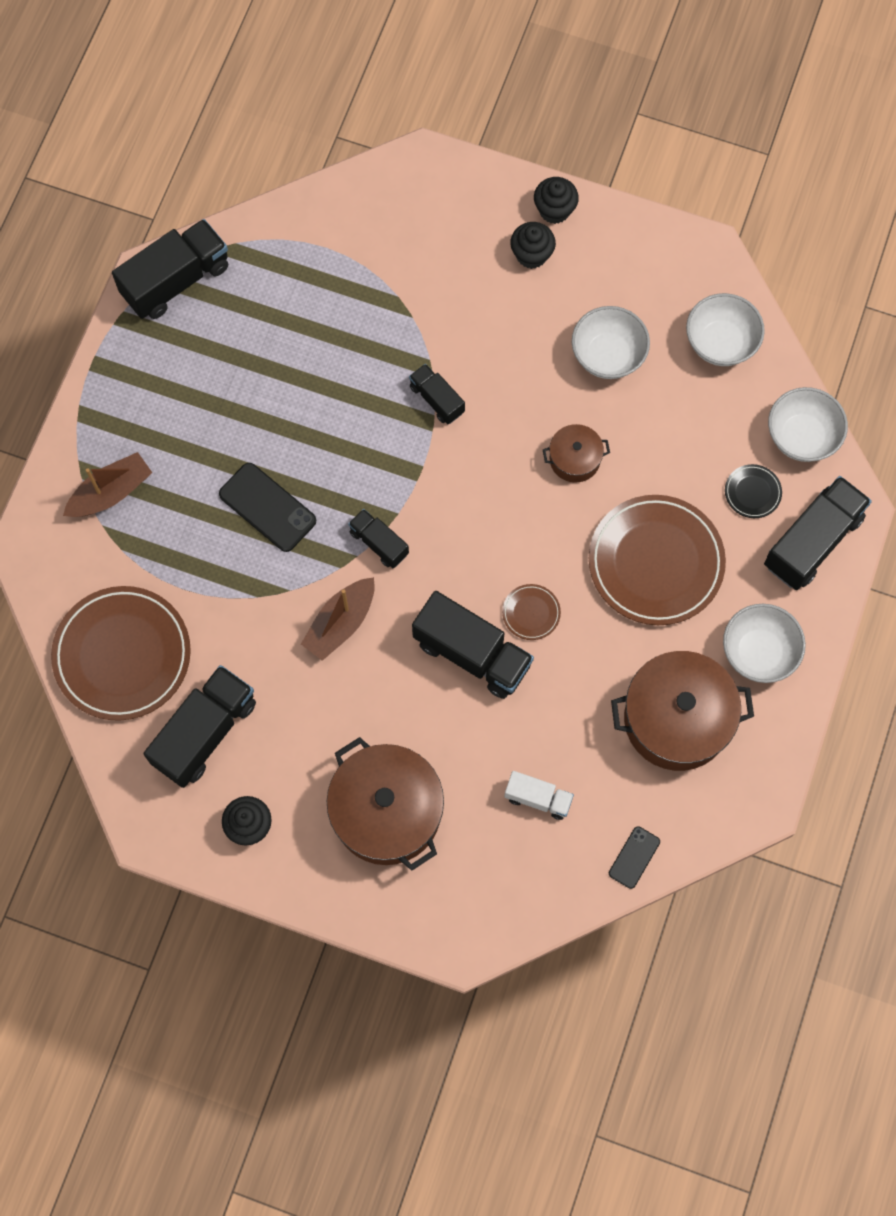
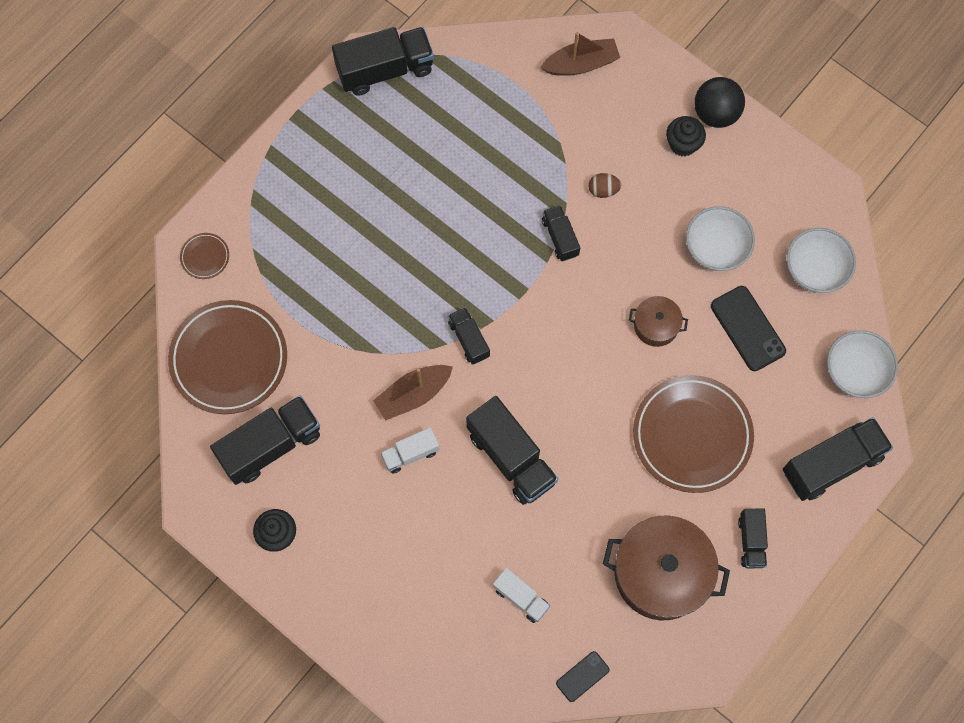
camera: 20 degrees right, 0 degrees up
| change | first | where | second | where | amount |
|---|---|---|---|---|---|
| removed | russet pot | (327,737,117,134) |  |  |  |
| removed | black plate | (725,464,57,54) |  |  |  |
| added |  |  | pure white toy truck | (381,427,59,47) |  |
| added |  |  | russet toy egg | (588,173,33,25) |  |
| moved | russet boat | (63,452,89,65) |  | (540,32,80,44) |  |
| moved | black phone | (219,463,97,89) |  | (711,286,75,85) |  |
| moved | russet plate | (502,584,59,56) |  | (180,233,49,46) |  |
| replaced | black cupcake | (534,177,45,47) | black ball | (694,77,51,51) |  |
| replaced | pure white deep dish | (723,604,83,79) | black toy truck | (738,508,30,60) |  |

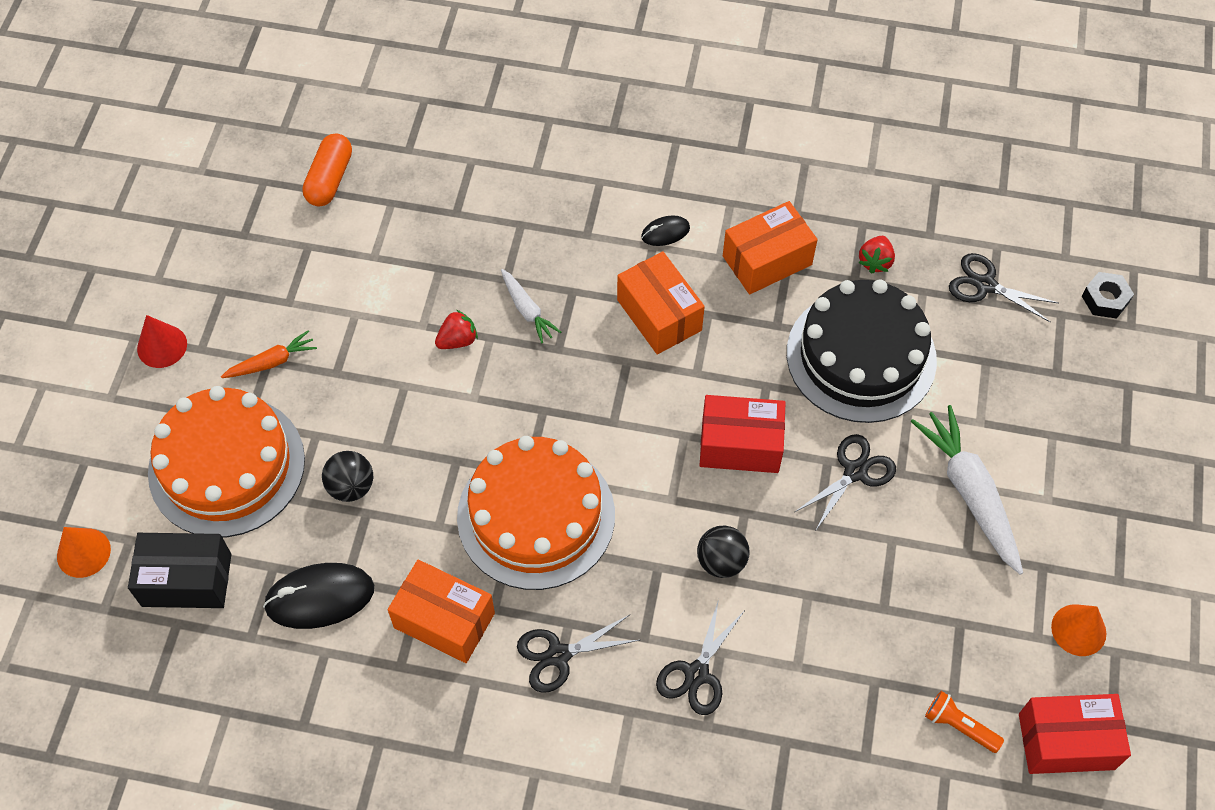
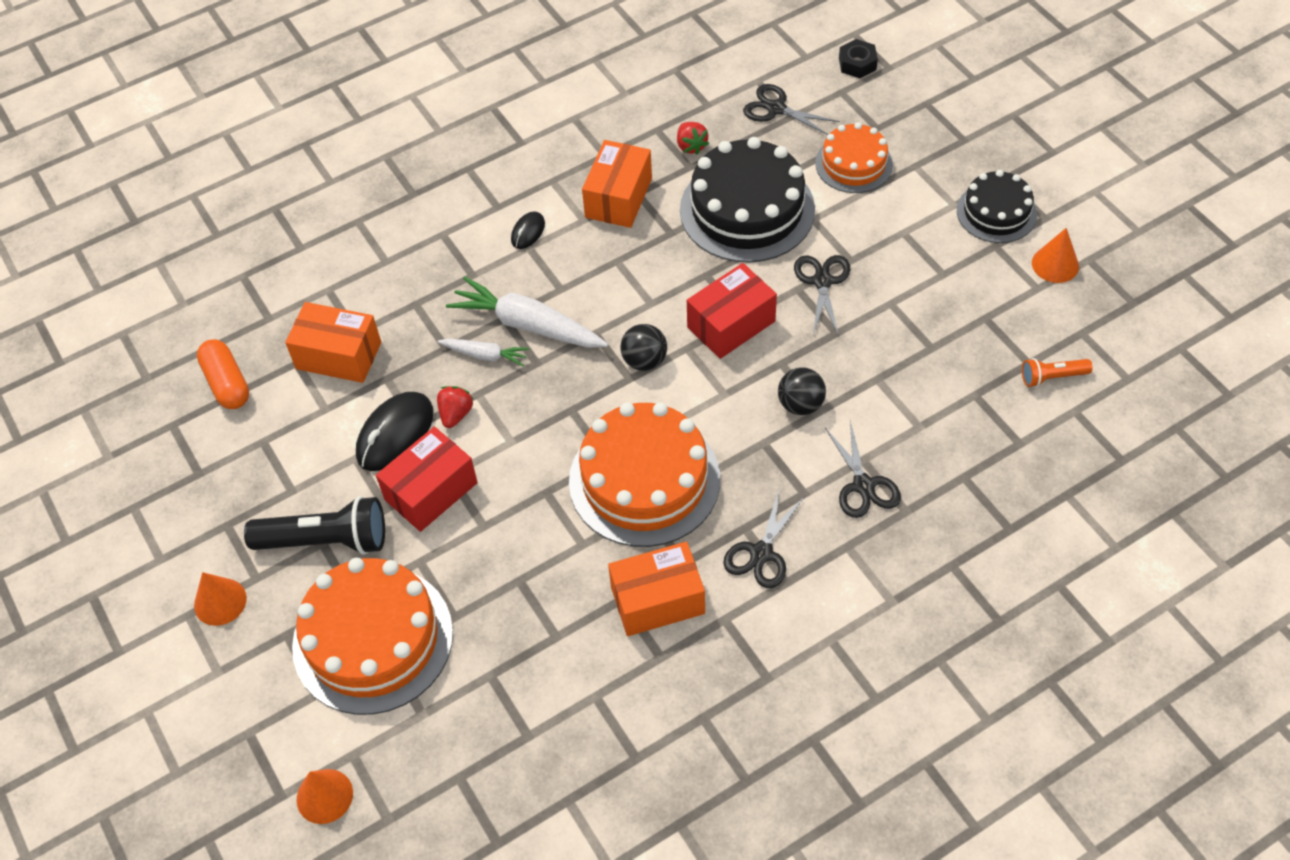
camera: 40 degrees left, 5 degrees down
| change | first | where | second | where | amount |
|---|---|---|---|---|---|
| removed | black parcel | (128,533,104,75) |  |  |  |
| added |  |  | orange-coloured cake | (815,122,78,71) |  |
| added |  |  | black cake | (957,170,80,73) |  |
| moved | black mouse | (263,563,111,66) |  | (356,392,77,79) |  |
| moved | black ball | (322,451,51,51) |  | (620,324,47,47) |  |
| moved | orange-coloured parcel | (617,251,88,103) |  | (285,302,96,81) |  |
| moved | pure white carrot | (911,405,112,170) |  | (446,276,162,72) |  |
| moved | scarlet parcel | (1019,694,112,80) |  | (376,427,102,105) |  |
| replaced | orange-coloured carrot | (221,330,96,48) | black pocket torch | (244,496,141,59) |  |
| recoloured | scarlet solid cone | (137,315,50,53) | orange-coloured solid cone | (194,572,53,54) |  |
| turned | black scissors | (949,253,109,70) |  | (743,84,97,51) | 45 degrees clockwise |

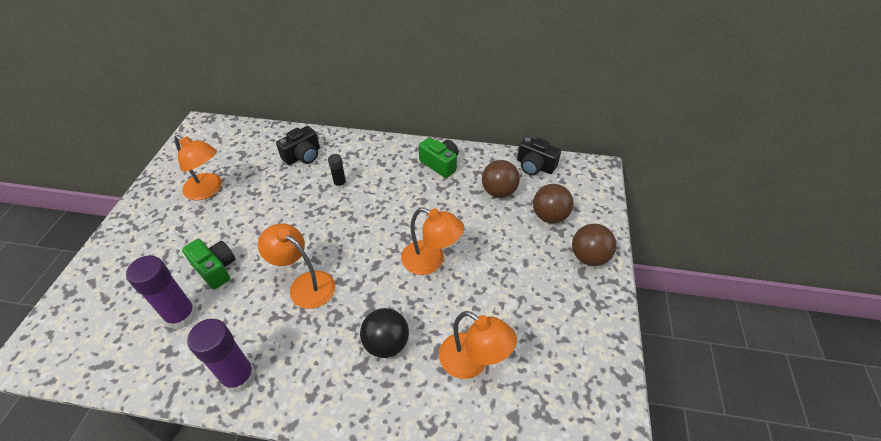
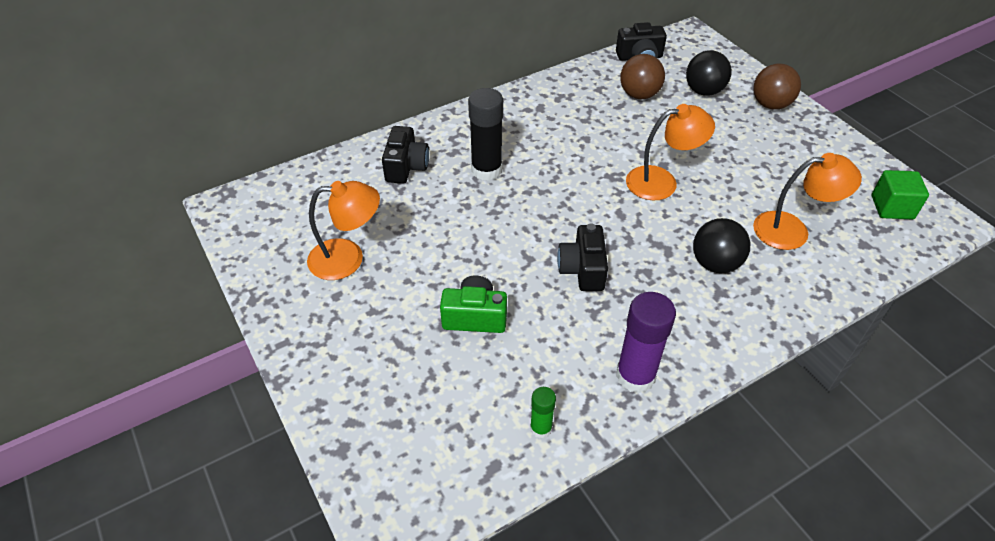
camera: 40 degrees left, 0 degrees up
| change | first | where | second | where | amount |
|---|---|---|---|---|---|
| removed | violet stick of glue | (126,255,71,74) |  |  |  |
| removed | green camera | (419,138,40,40) |  |  |  |
| added |  |  | green stick of glue | (530,387,26,51) |  |
| added |  |  | green cube | (872,170,57,49) |  |
| replaced | orange-coloured desk lamp | (258,223,77,86) | black camera | (557,223,51,68) |  |
| recoloured | russet ball | (533,184,40,39) | black ball | (686,50,46,46) |  |
| resized | black stick of glue | (328,154,19,35) |  | (468,88,35,93) | x1.88 |

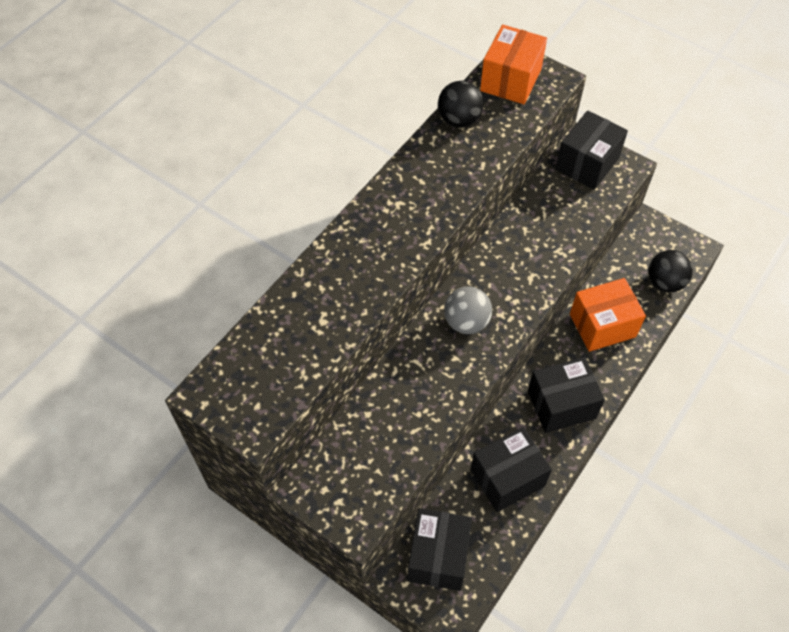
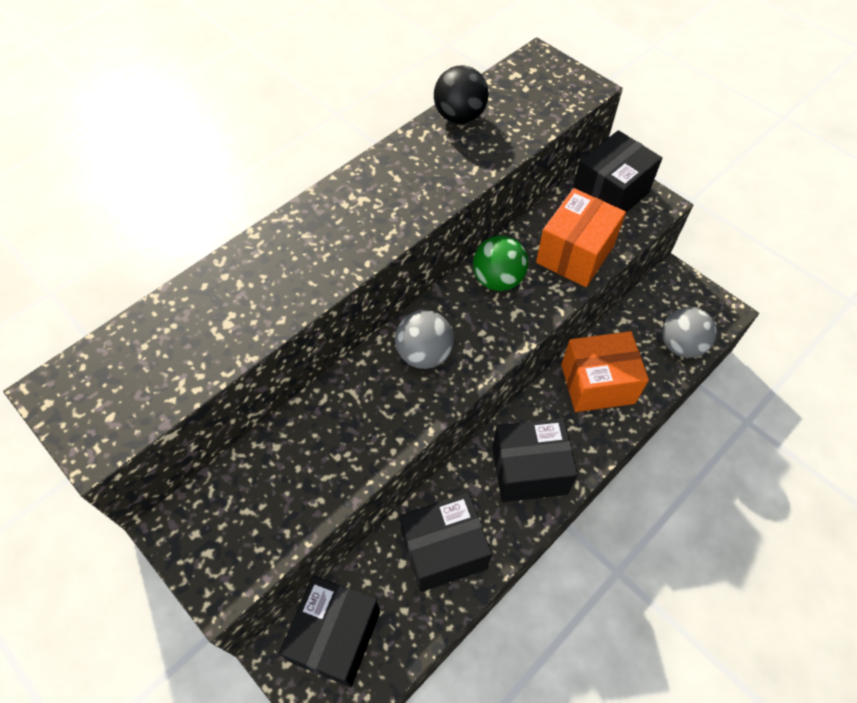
camera: 10 degrees right, 0 degrees up
| change | first | where | second | where | amount |
|---|---|---|---|---|---|
| added |  |  | green ball | (473,236,55,55) |  |
| moved | orange-coloured parcel | (480,24,67,80) |  | (536,188,90,99) |  |
| recoloured | black ball | (648,250,45,43) | gray ball | (662,307,55,51) |  |

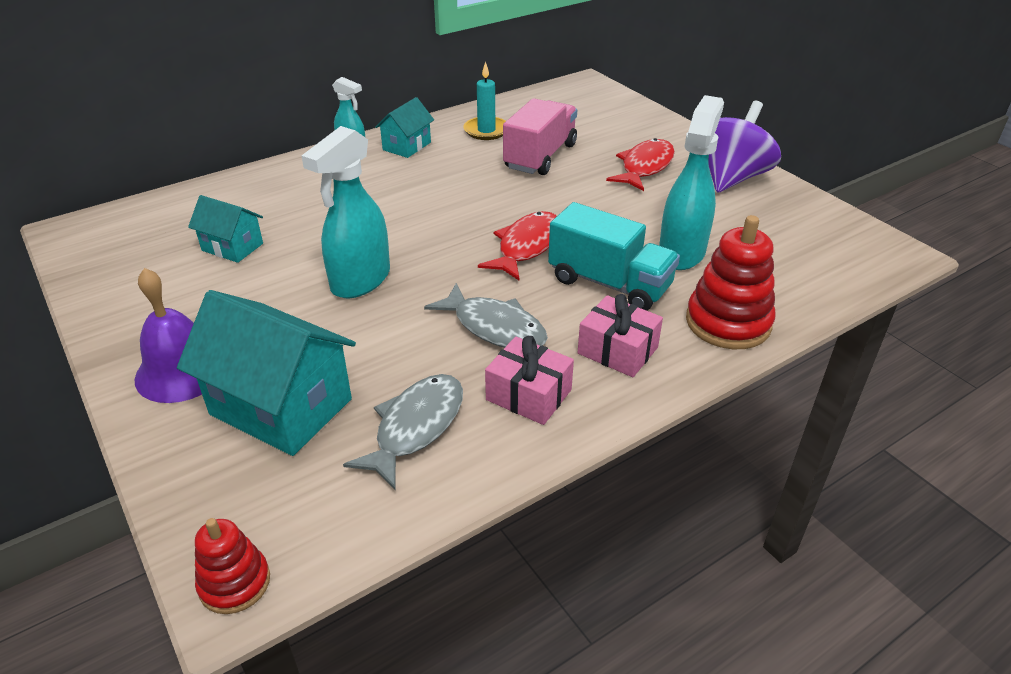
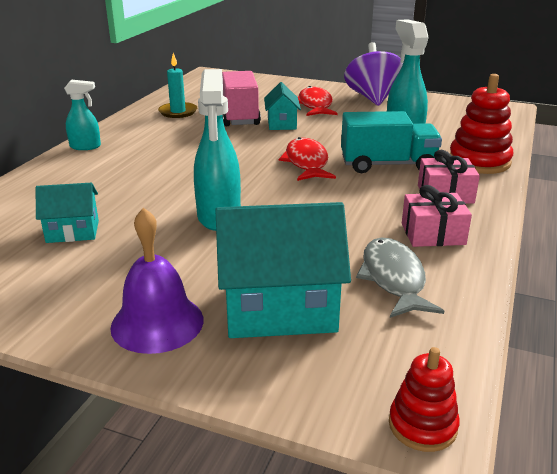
camera: 35 degrees left, 10 degrees down
| change | first | where | second | where | amount |
|---|---|---|---|---|---|
| removed | gray toy fish | (424,283,124,65) |  |  |  |
| moved | teal house | (376,97,58,61) |  | (264,82,37,48) |  |

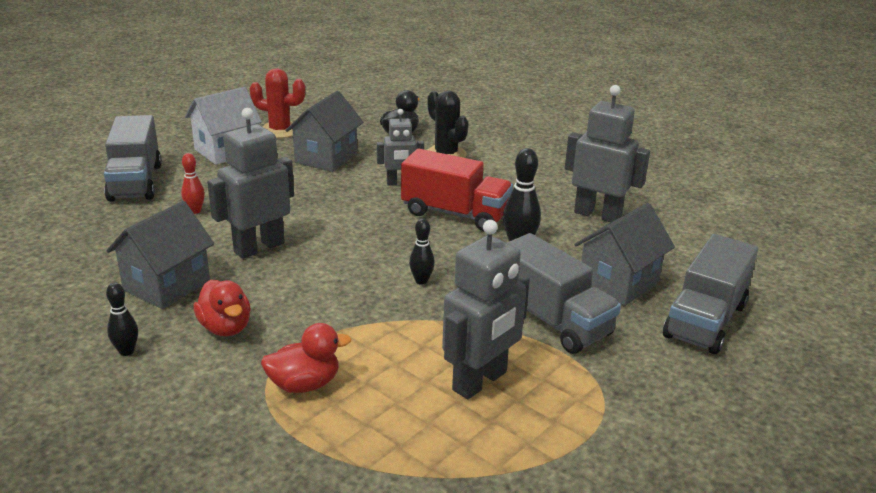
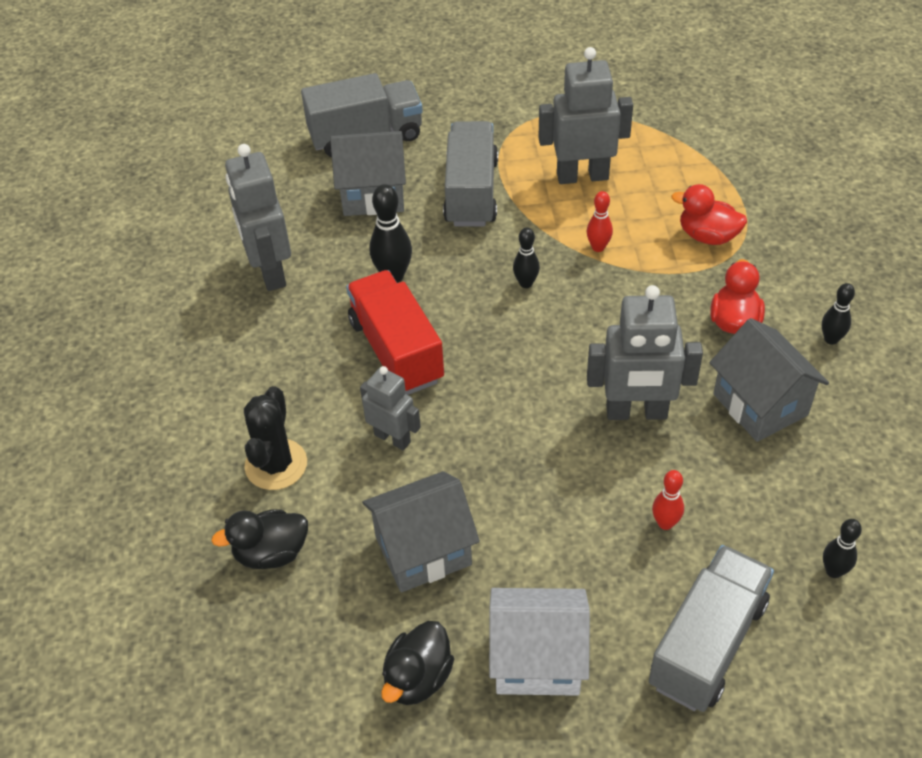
camera: 135 degrees left, 20 degrees up
| change | first | where | second | where | amount |
|---|---|---|---|---|---|
| added |  |  | scarlet skittle | (587,191,26,61) |  |
| added |  |  | black skittle | (823,519,39,59) |  |
| replaced | scarlet prickly plant | (250,68,55,70) | black toy duck | (381,621,73,84) |  |
| turned | gray house | (107,201,107,108) |  | (710,318,119,124) | 75 degrees clockwise |

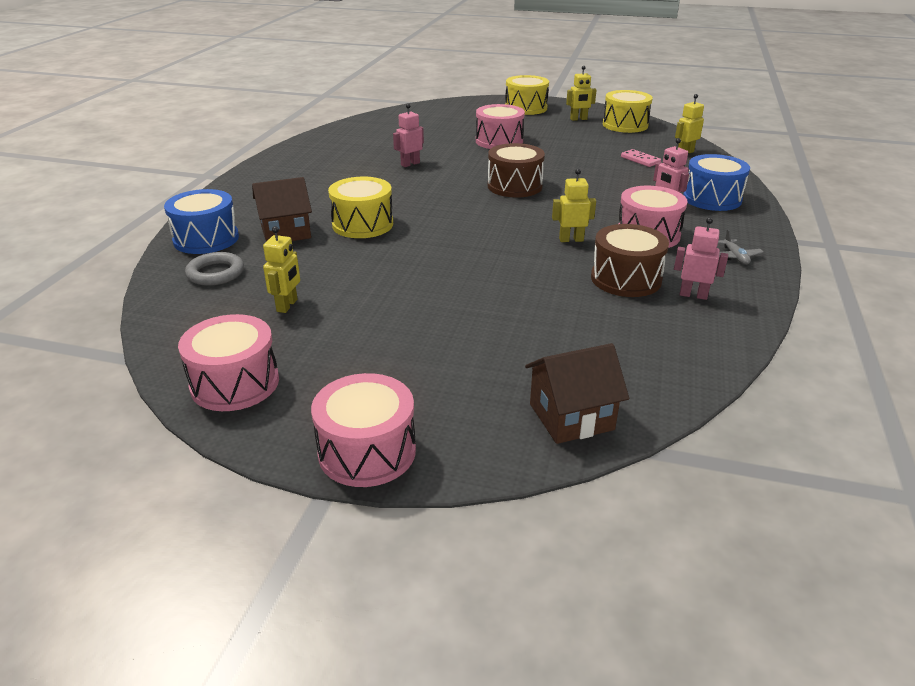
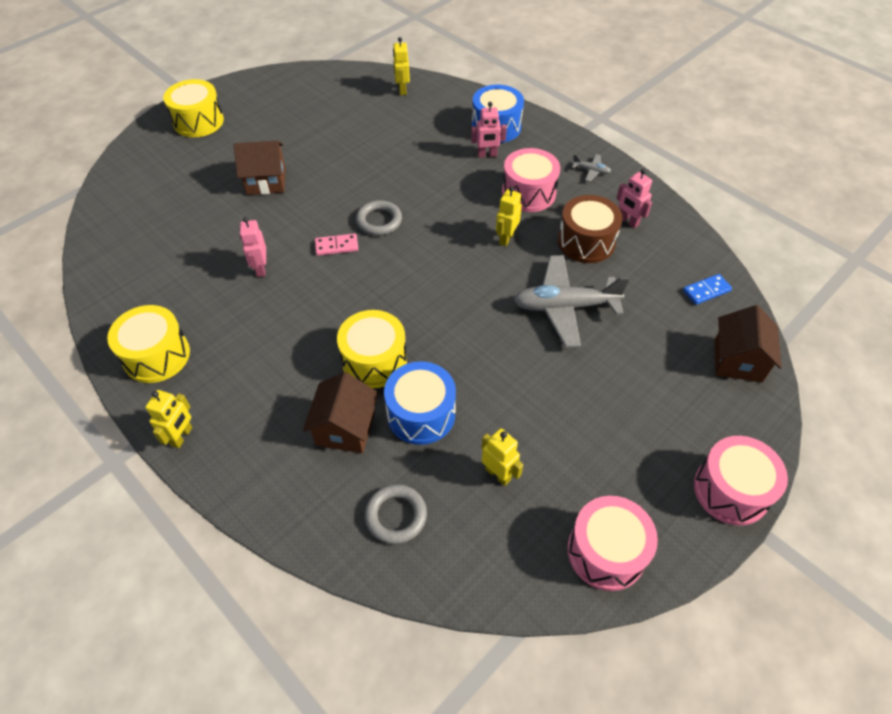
camera: 60 degrees left, 20 degrees up
| change | first | where | second | where | amount |
|---|---|---|---|---|---|
| added |  |  | gray aeroplane | (513,255,117,93) |  |
| added |  |  | royal blue domino tile | (683,274,49,31) |  |
| moved | royal blue snare drum | (164,189,75,65) |  | (384,362,72,83) |  |
| moved | golden toy robot | (566,66,30,55) |  | (145,390,47,58) |  |
| moved | golden snare drum | (603,90,50,43) |  | (107,305,83,78) |  |
| moved | rosy domino tile | (621,149,40,18) |  | (315,234,43,22) |  |
| replaced | rosy snare drum | (476,104,49,45) | russet house | (234,140,51,55) |  |
| replaced | russet snare drum | (488,143,57,55) | gray torus | (356,200,46,35) |  |
| turned | rosy toy robot | (674,217,54,83) |  | (616,169,36,59) | 90 degrees counterclockwise |

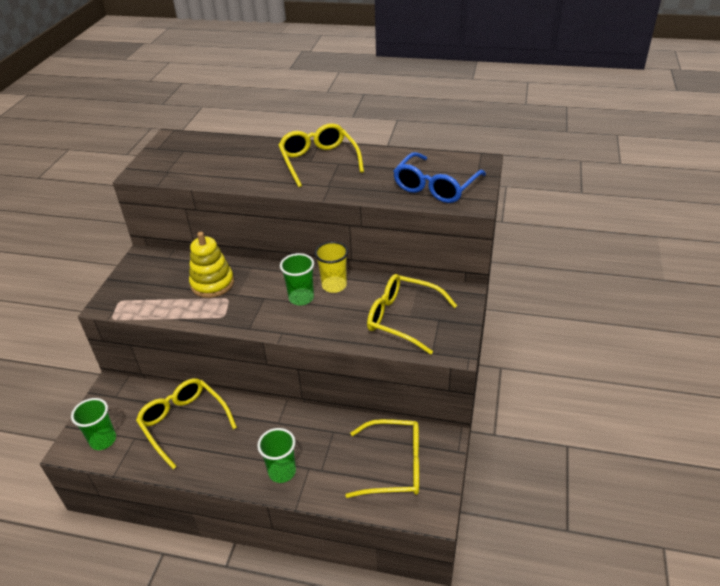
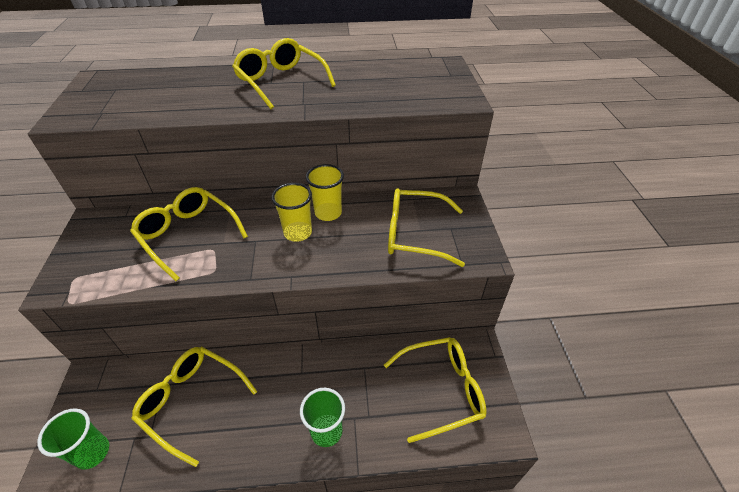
camera: 20 degrees left, 5 degrees up
| change | first | where | second | where | amount |
|---|---|---|---|---|---|
| removed | royal blue glasses | (393,152,93,51) |  |  |  |
| replaced | golden ring stacker | (189,232,45,66) | golden glasses | (130,187,118,94) |  |
| recoloured | green tumbler | (280,253,34,52) | golden tumbler | (271,183,41,59) |  |

